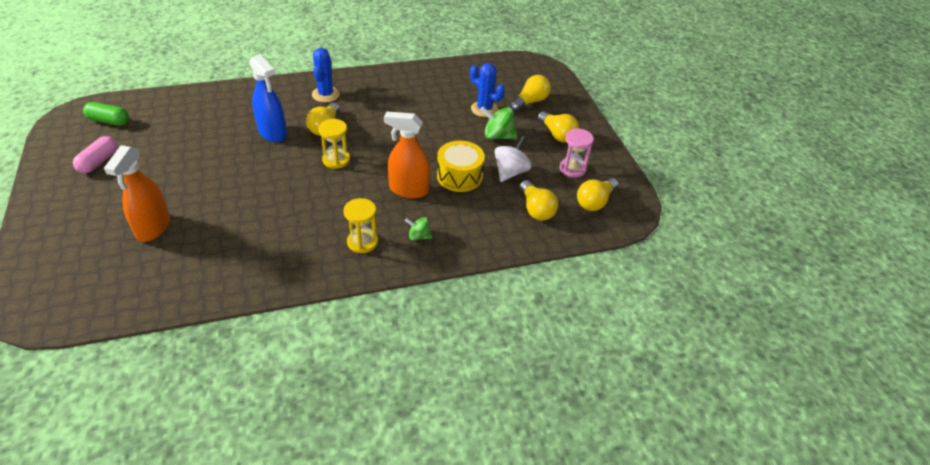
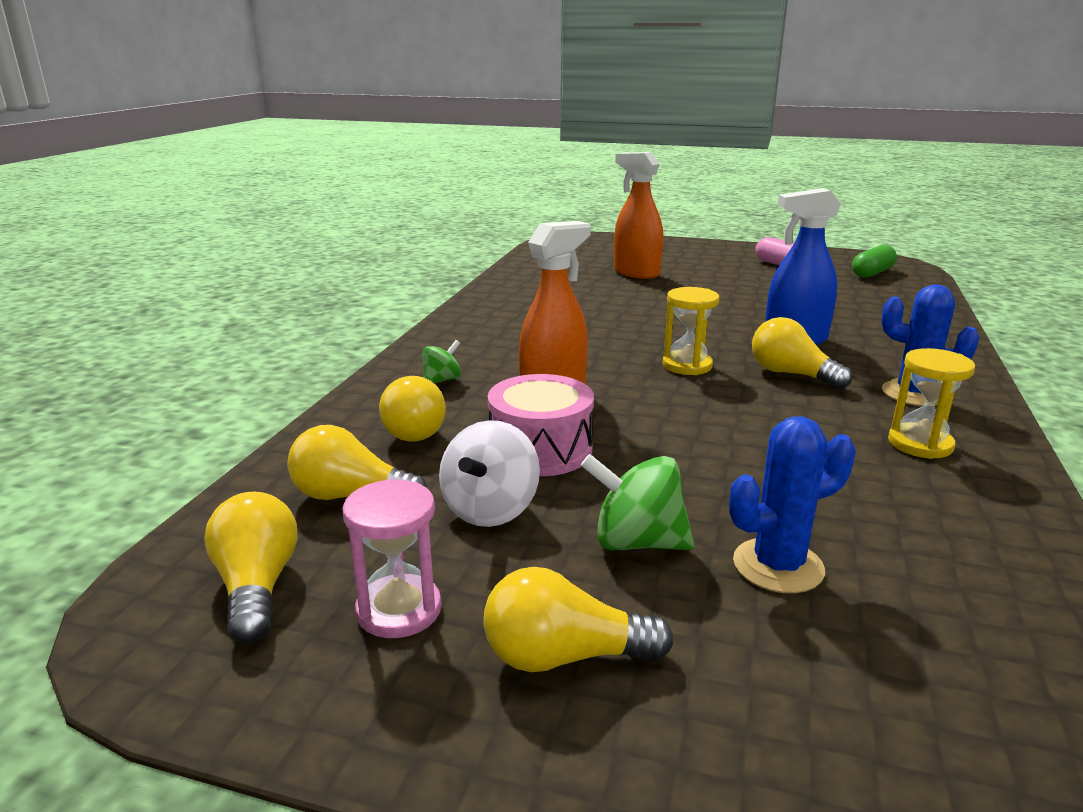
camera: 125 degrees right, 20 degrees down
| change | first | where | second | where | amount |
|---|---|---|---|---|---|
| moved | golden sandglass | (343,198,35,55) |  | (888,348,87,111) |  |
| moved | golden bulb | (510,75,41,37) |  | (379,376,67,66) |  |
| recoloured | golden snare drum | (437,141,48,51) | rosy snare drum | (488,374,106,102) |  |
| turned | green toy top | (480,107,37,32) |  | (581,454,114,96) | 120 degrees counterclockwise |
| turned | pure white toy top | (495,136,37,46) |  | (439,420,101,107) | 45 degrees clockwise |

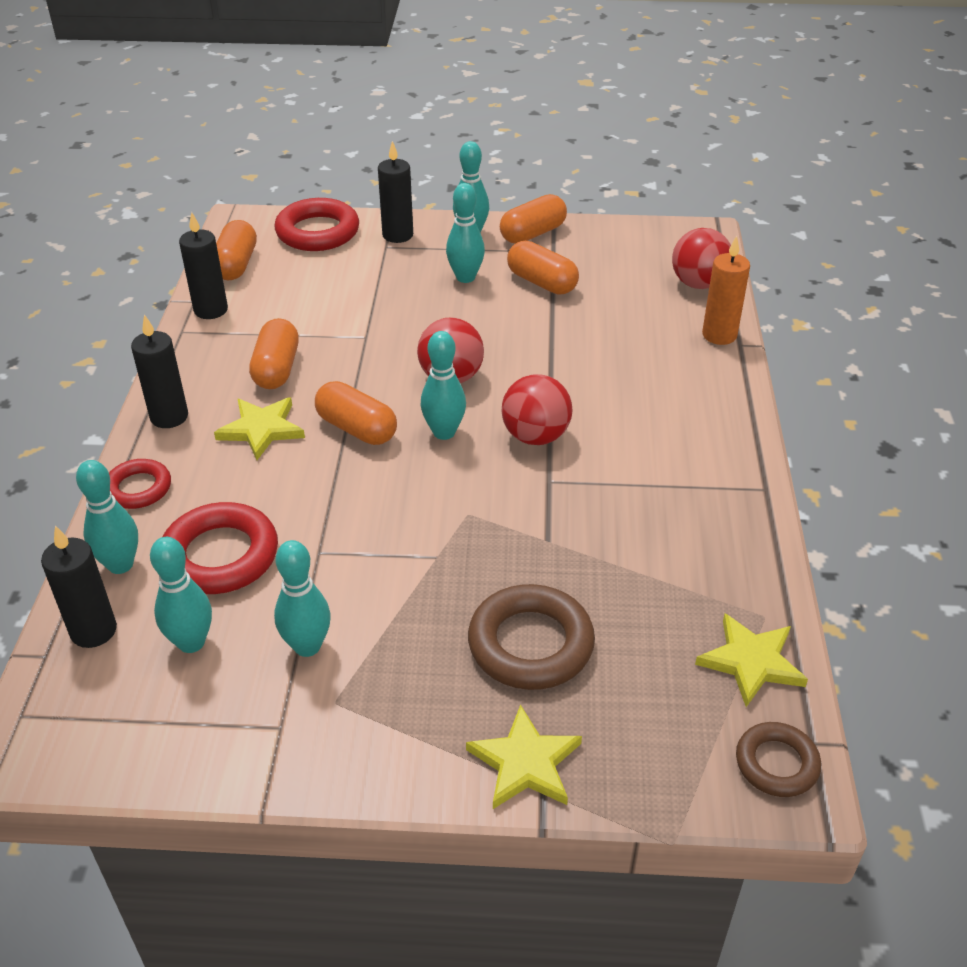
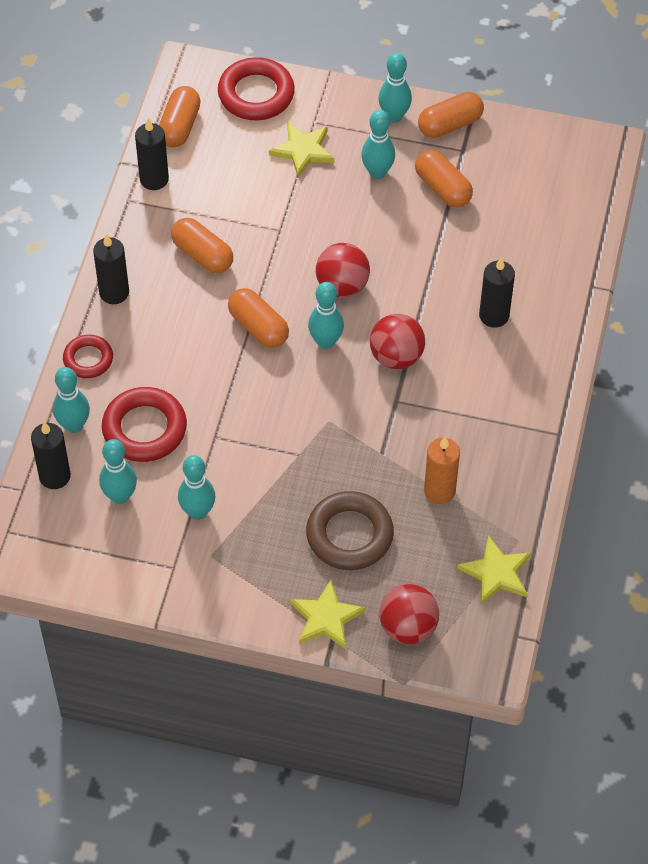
camera: 10 degrees right, 15 degrees up
| change | first | where | second | where | amount |
|---|---|---|---|---|---|
| removed | russet torus | (736,722,85,75) |  |  |  |
| moved | golden star | (214,397,91,63) |  | (269,122,66,55) |  |
| moved | black pillar candle | (378,141,35,102) |  | (479,257,36,70) |  |
| moved | scarlet ball | (672,228,59,61) |  | (379,584,60,60) |  |
| moved | orange-coloured pillar candle | (702,236,48,109) |  | (424,437,36,67) |  |
| turned | orange-coloured pill shape | (249,318,50,71) |  | (171,218,62,55) | 60 degrees counterclockwise |

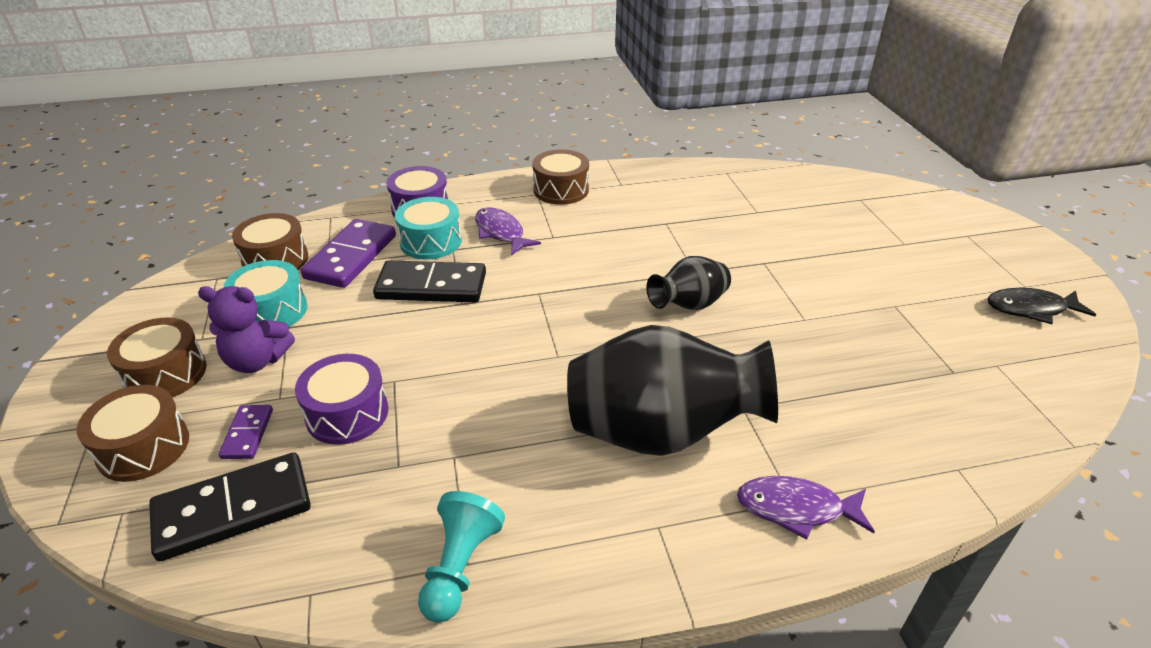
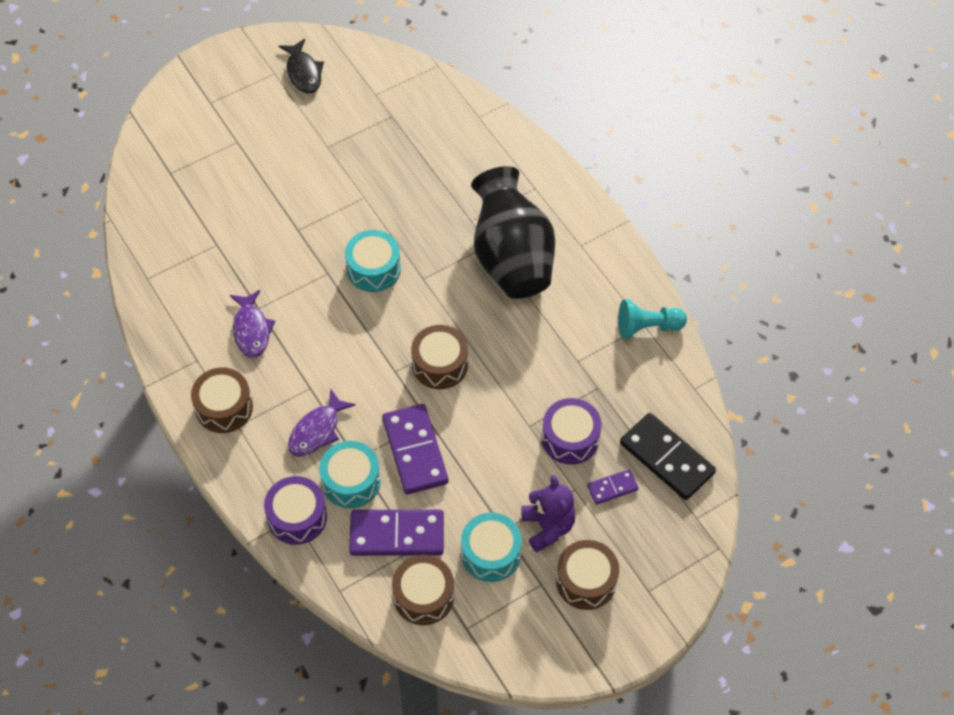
camera: 110 degrees left, 20 degrees up
| change | first | where | second | where | amount |
|---|---|---|---|---|---|
| moved | russet snare drum | (77,385,112,97) |  | (411,325,57,64) |  |
| moved | violet toy fish | (737,476,138,64) |  | (230,290,45,68) |  |
| replaced | black flower vase | (646,256,85,54) | teal snare drum | (345,230,56,62) |  |
| recoloured | black domino tile | (373,260,113,42) | violet domino tile | (382,404,66,90) |  |

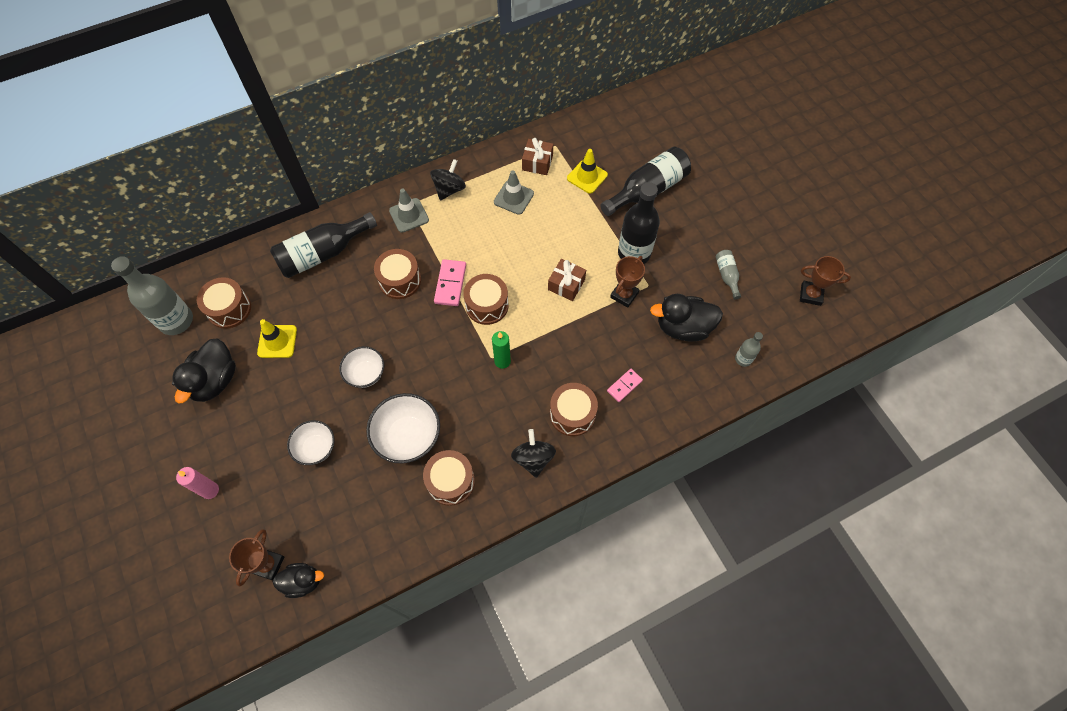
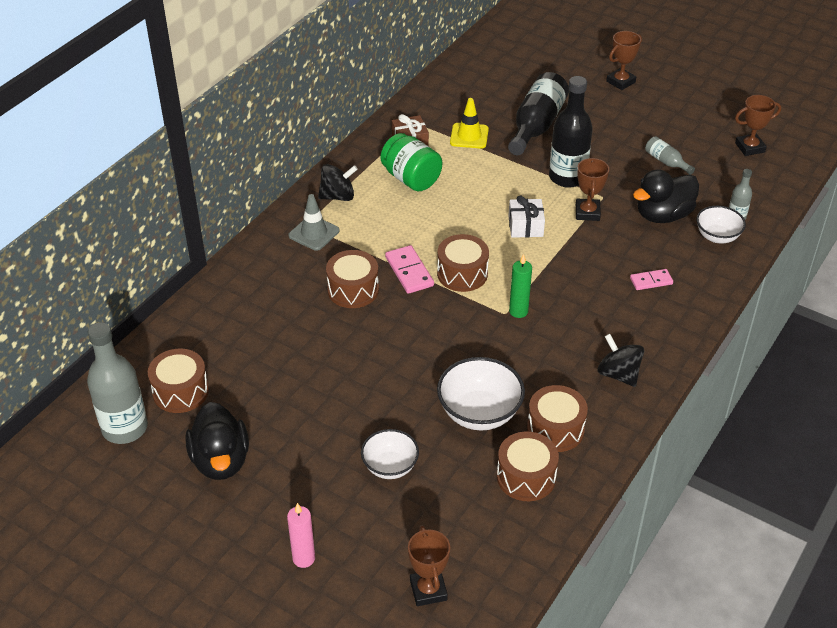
camera: 30 degrees left, 20 degrees down
| change | first | where | second | where | amount |
|---|---|---|---|---|---|
| removed | golden traffic cone | (257,319,40,39) |  |  |  |
| removed | black flask | (270,212,107,66) |  |  |  |
| removed | black toy duck | (273,563,51,35) |  |  |  |
| added |  |  | russet prize cup | (606,31,36,59) |  |
| moved | pure white deep dish | (339,346,45,42) |  | (697,206,49,38) |  |
| moved | russet snare drum | (550,383,48,53) |  | (497,431,62,70) |  |
| replaced | gray traffic cone | (494,170,40,45) | green jar | (381,133,61,58) |  |
| recoloured | russet wrapped gift | (548,259,38,42) | pure white wrapped gift | (508,196,37,42) |  |
| turned | black toy top | (430,159,36,42) |  | (318,164,40,37) | 75 degrees clockwise |
| turned | rosy domino tile | (607,369,36,33) |  | (630,269,43,21) | 60 degrees clockwise |

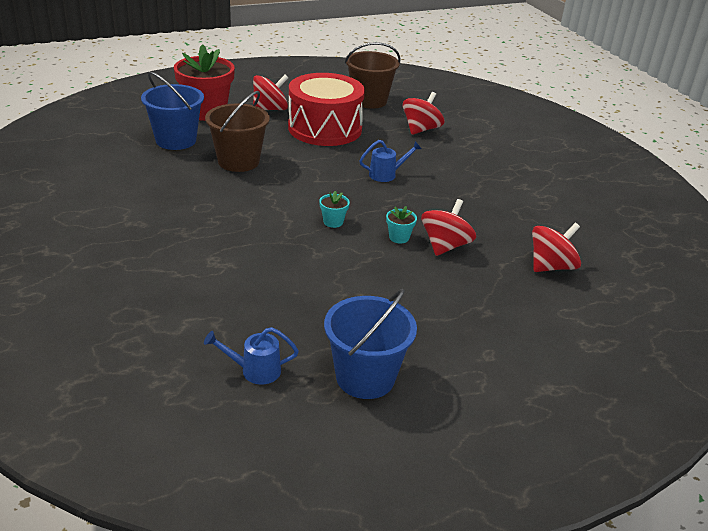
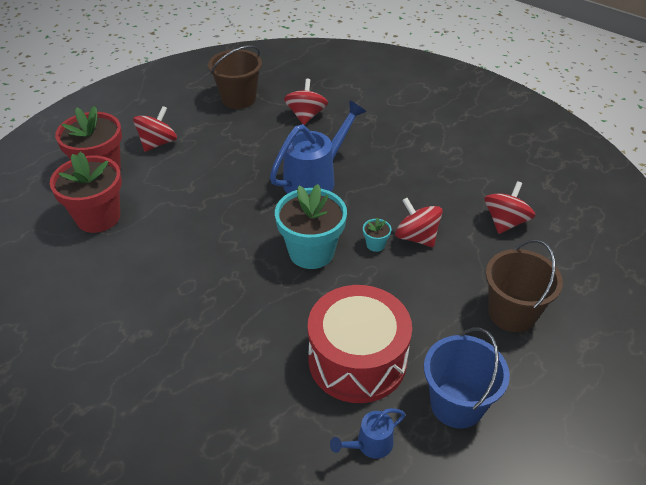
camera: 25 degrees left, 10 degrees up
| change | first | where | second | where | amount |
|---|---|---|---|---|---|
| moved | russet pail | (205,91,65,81) |  | (486,239,77,93) |  |
| moved | scarlet snare drum | (288,73,77,73) |  | (308,285,104,118) |  |
| replaced | royal blue pail | (141,72,63,78) | scarlet plant pot | (50,152,72,81) |  |
| turned | scarlet toy top | (421,199,55,57) |  | (395,198,48,49) | 45 degrees counterclockwise |
| resized | teal plant pot | (319,191,31,37) |  | (275,184,72,85) | x2.40 |
| resized | royal blue watering can | (359,140,63,42) |  | (270,100,96,94) | x2.03 |

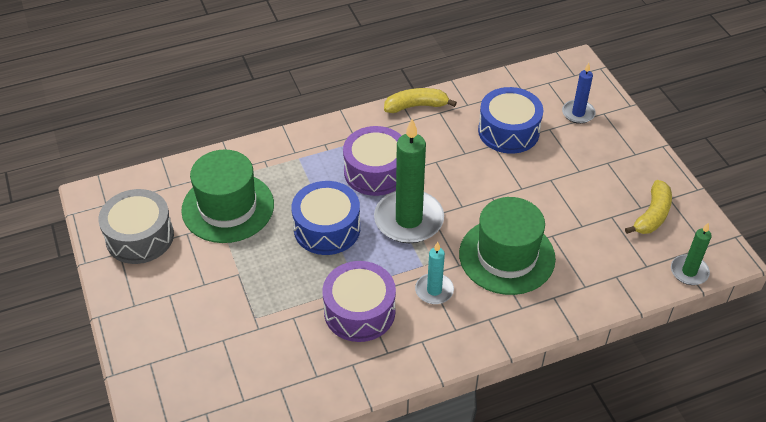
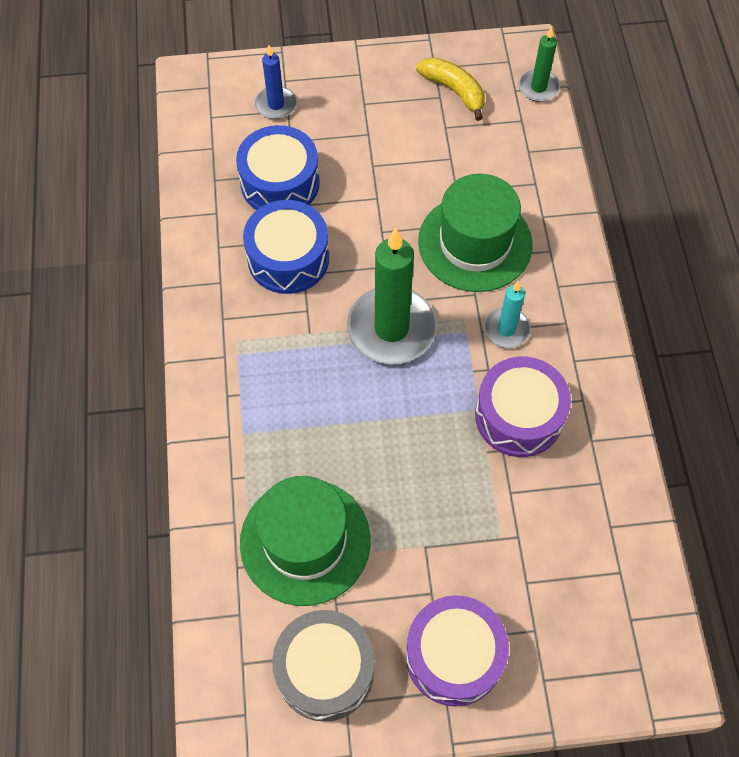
camera: 75 degrees left, 15 degrees up
| change | first | where | second | where | amount |
|---|---|---|---|---|---|
| removed | golden banana | (384,88,73,25) |  |  |  |
| moved | royal blue snare drum | (291,181,69,74) |  | (243,200,86,94) |  |
| moved | violet snare drum | (343,126,59,70) |  | (406,595,103,112) |  |

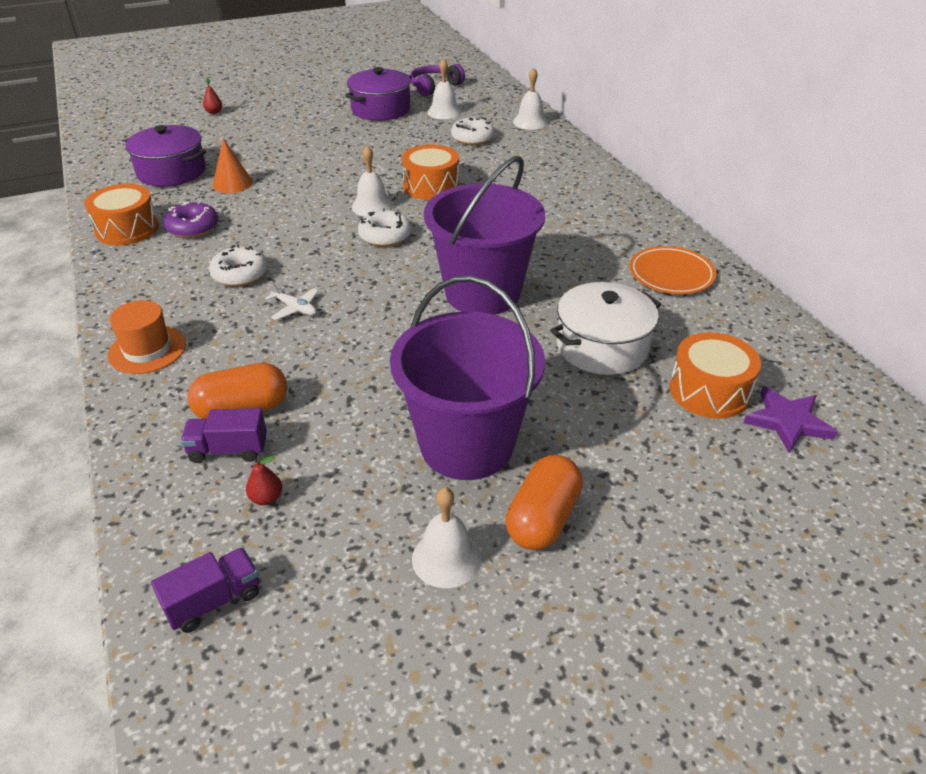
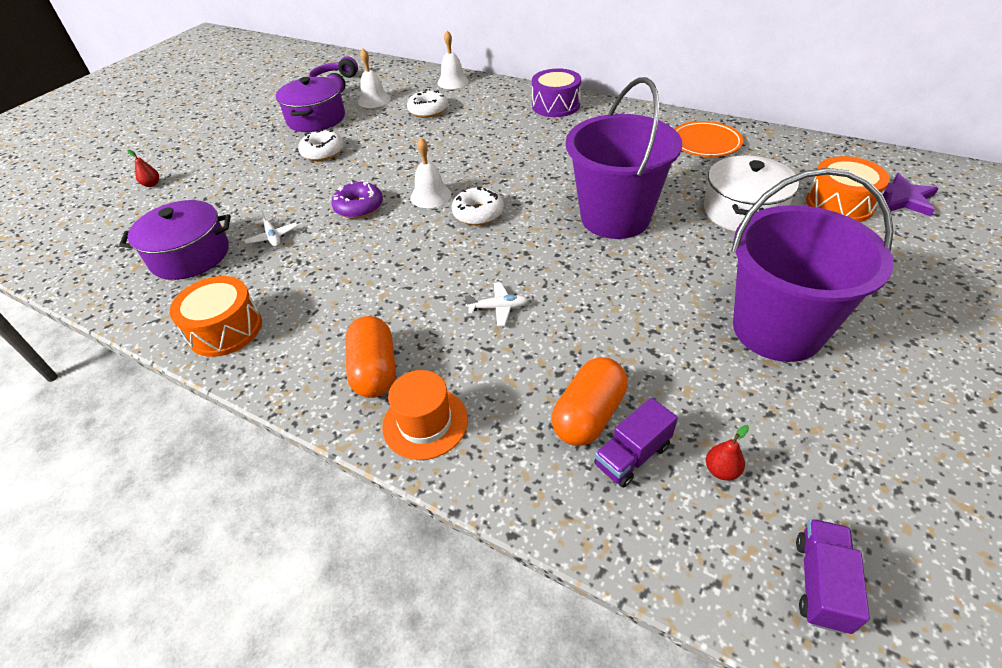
camera: 35 degrees left, 5 degrees up
| change | first | where | second | where | amount |
|---|---|---|---|---|---|
| removed | orange-coloured snare drum | (402,145,57,55) |  |  |  |
| removed | pure white hand bell | (412,487,69,101) |  |  |  |
| added |  |  | violet snare drum | (532,68,49,49) |  |
| moved | violet glazed donut | (163,201,55,37) |  | (332,181,51,38) |  |
| moved | pure white glazed donut | (209,245,59,42) |  | (298,129,46,32) |  |
| moved | orange-coloured pill shape | (506,455,77,95) |  | (345,316,51,82) |  |
| replaced | orange-coloured solid cone | (213,138,40,55) | pure white aeroplane | (244,208,54,39) |  |

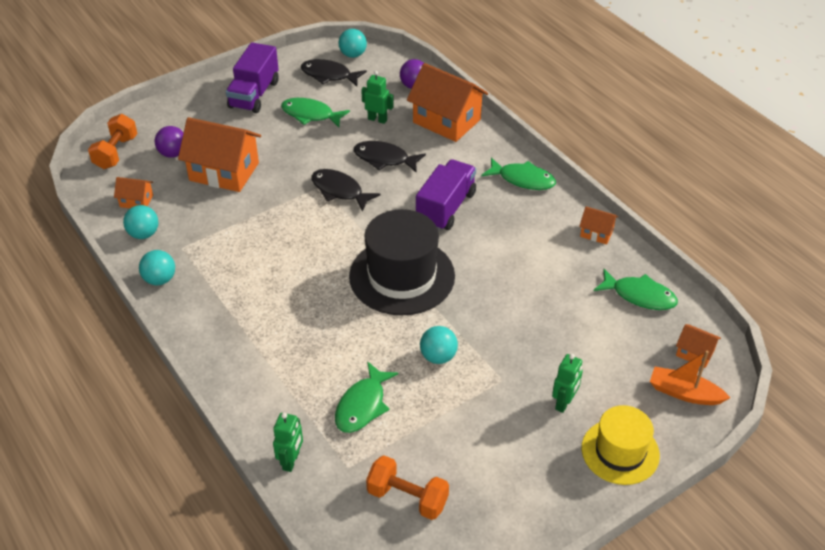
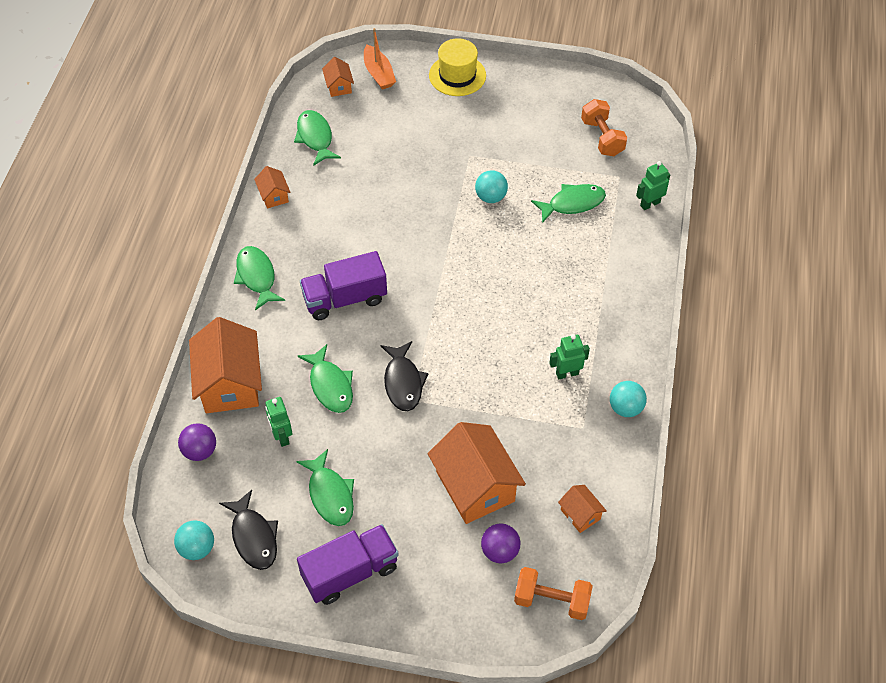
camera: 135 degrees left, 10 degrees up
| change | first | where | second | where | amount |
|---|---|---|---|---|---|
| removed | teal ball | (123,205,36,34) |  |  |  |
| removed | black hat | (349,209,106,107) |  |  |  |
| moved | green toy robot | (552,354,31,59) |  | (549,334,41,45) |  |
| recoloured | black toy fish | (353,141,73,32) | green toy fish | (298,344,55,69) |  |
| turned | orange-coloured hand weight | (88,114,50,55) |  | (514,567,79,53) | 45 degrees clockwise |

